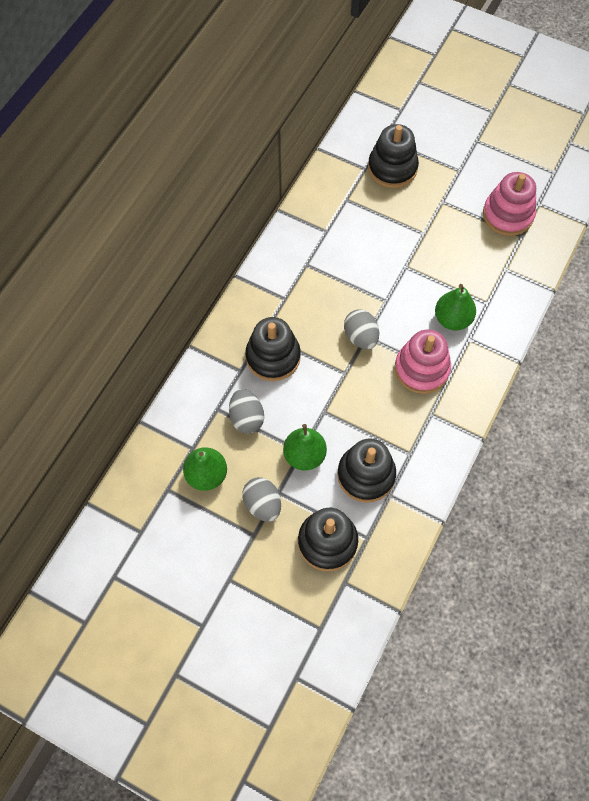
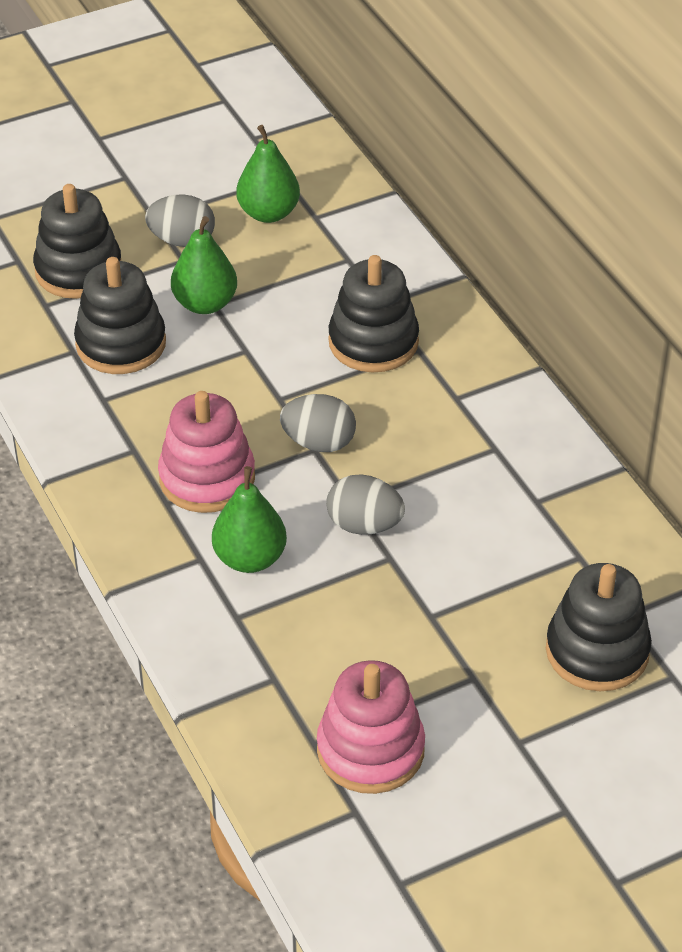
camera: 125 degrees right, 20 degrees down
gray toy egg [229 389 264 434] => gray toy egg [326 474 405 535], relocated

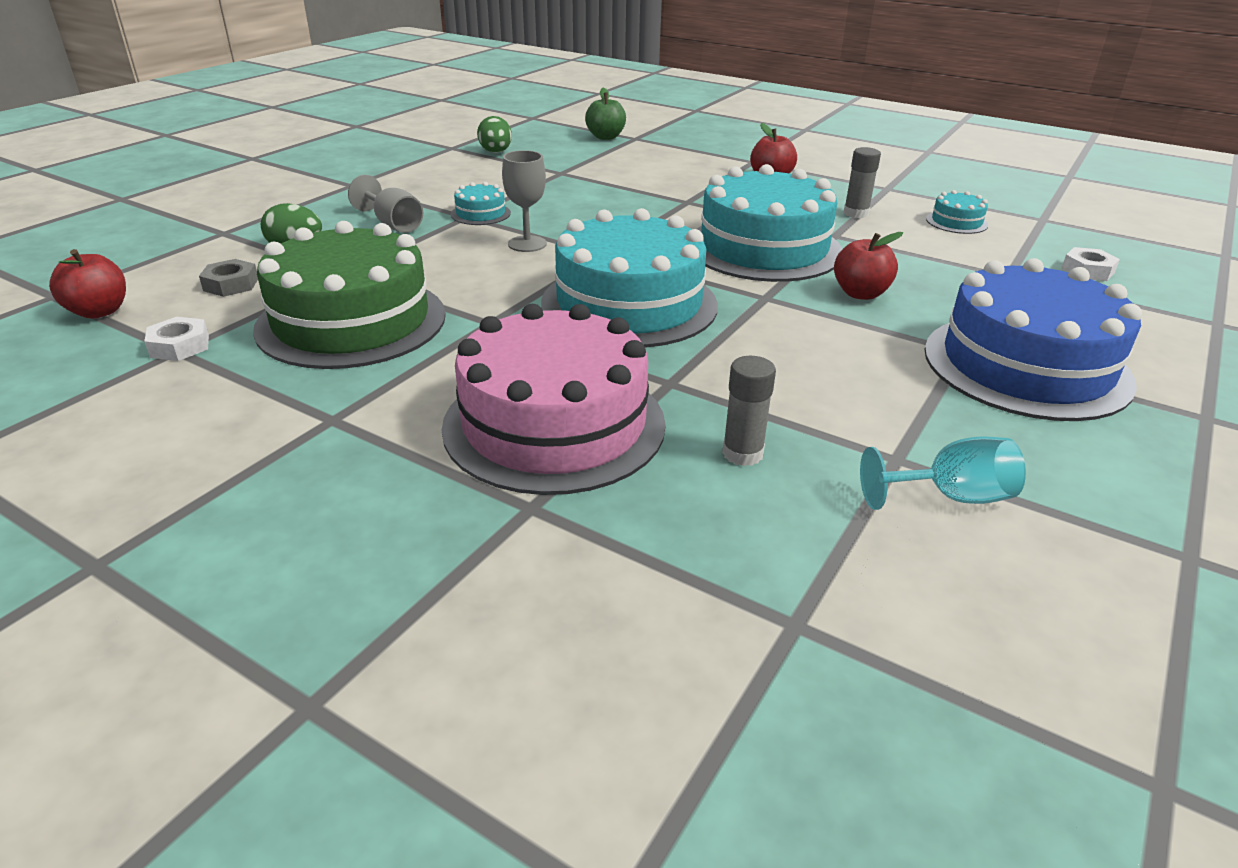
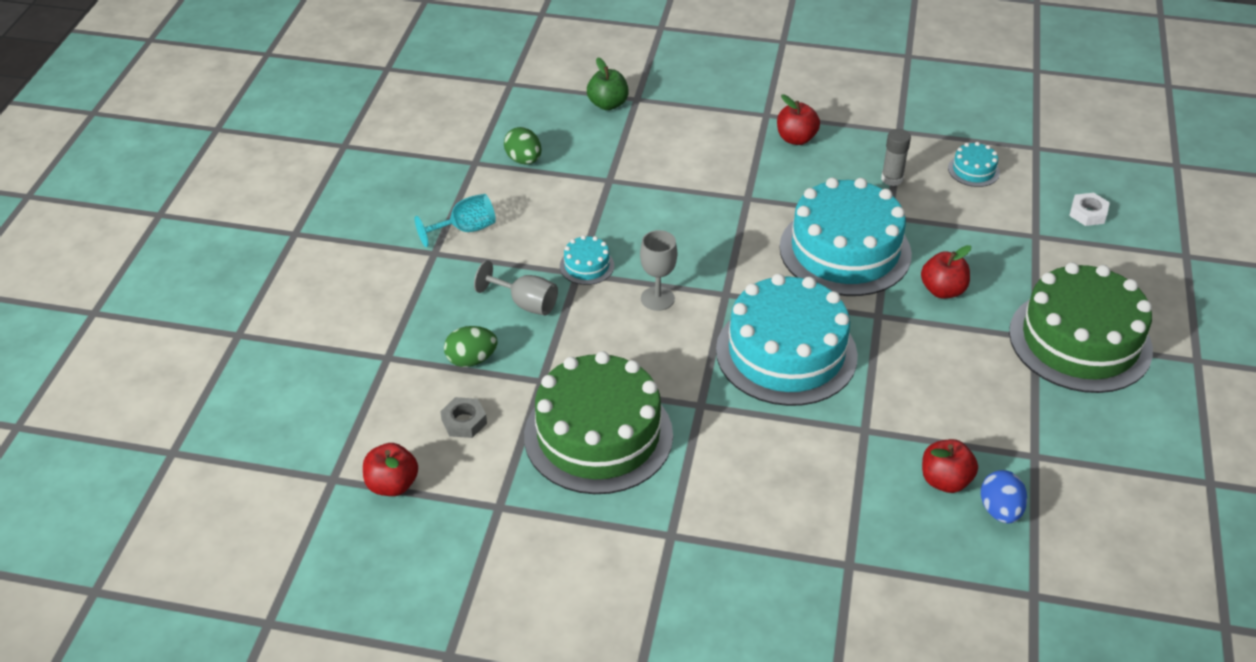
camera: 20 degrees left, 10 degrees up
aqua chalice [860 436 1026 510] => aqua chalice [415 194 496 247], relocated
gray glue [722 356 776 466] => red apple [922 439 978 493]
nothing => royal blue toy egg [981 470 1027 523]
royal blue gateau [925 258 1142 421] => leaf-green gateau [1009 262 1153 393]
snow-white nut [144 317 209 361] => nothing
rose-pink gateau [442 304 666 495] => nothing

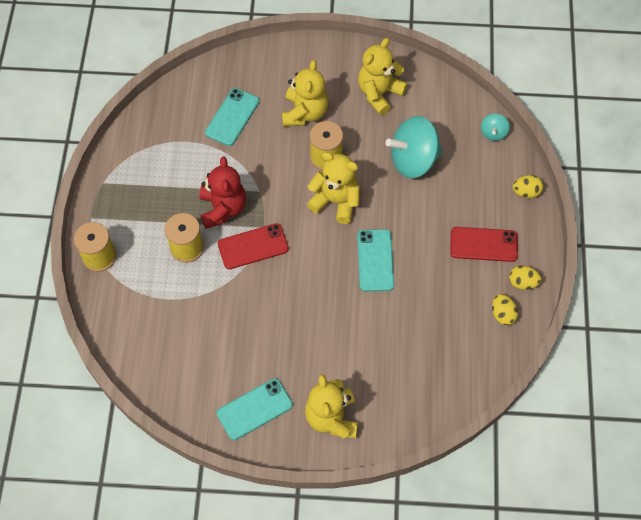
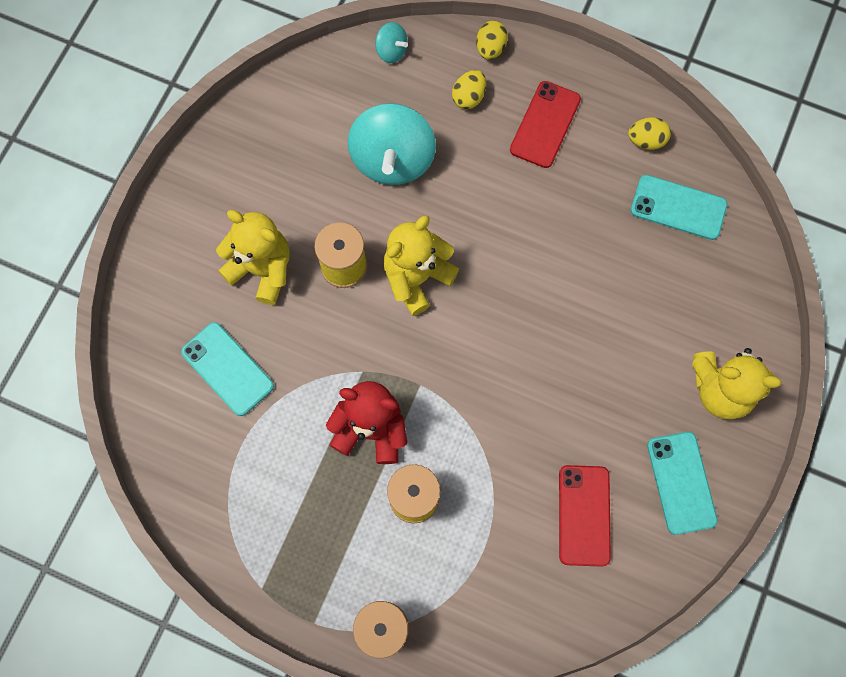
camera: 70 degrees left, 10 degrees up
yellow toy egg [509 265 542 290] => yellow toy egg [452 70 486 109], relocated
red mobile phone [218 223 289 269] => red mobile phone [559 465 611 567], relocated
aqua mobile phone [357 229 394 291] => aqua mobile phone [631 175 728 240], relocated
yellow stuffed bear [358 38 408 115] => nothing

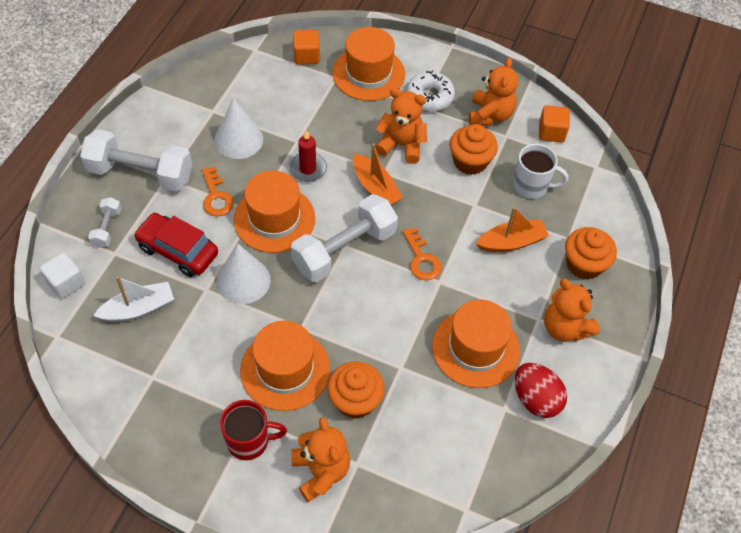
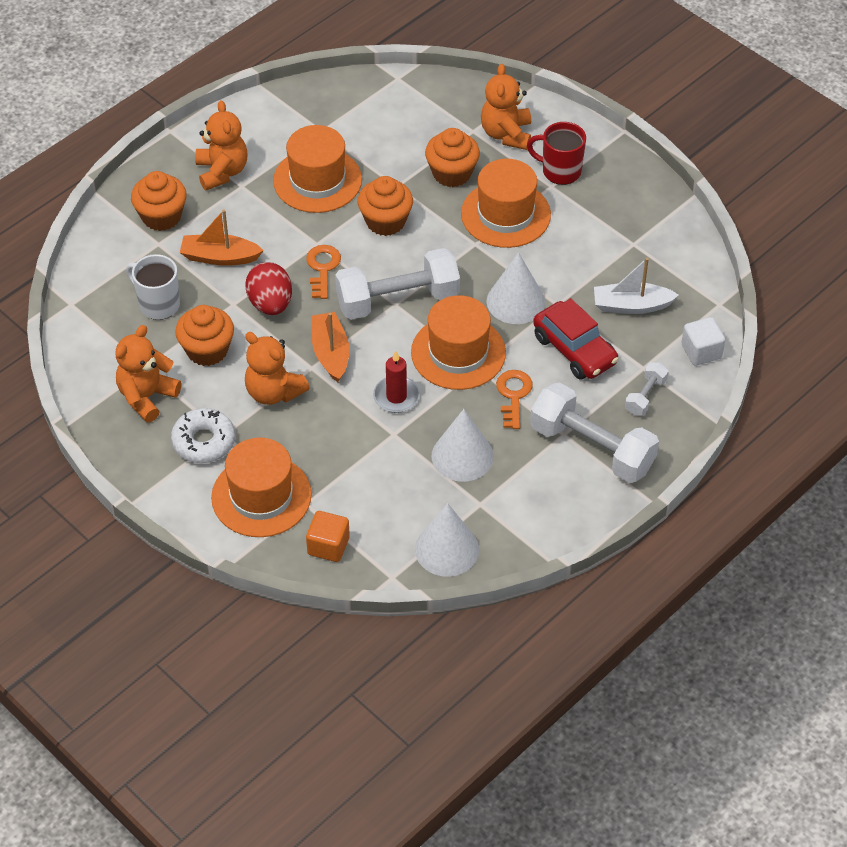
camera: 155 degrees left, 5 degrees down
red toy egg [515 363 567 418] => red toy egg [245 262 292 315], relocated
nothing => orange muffin [358 176 413 236]
nothing => snow-white solid cone [415 503 479 577]
orange block [539 105 570 142] => nothing

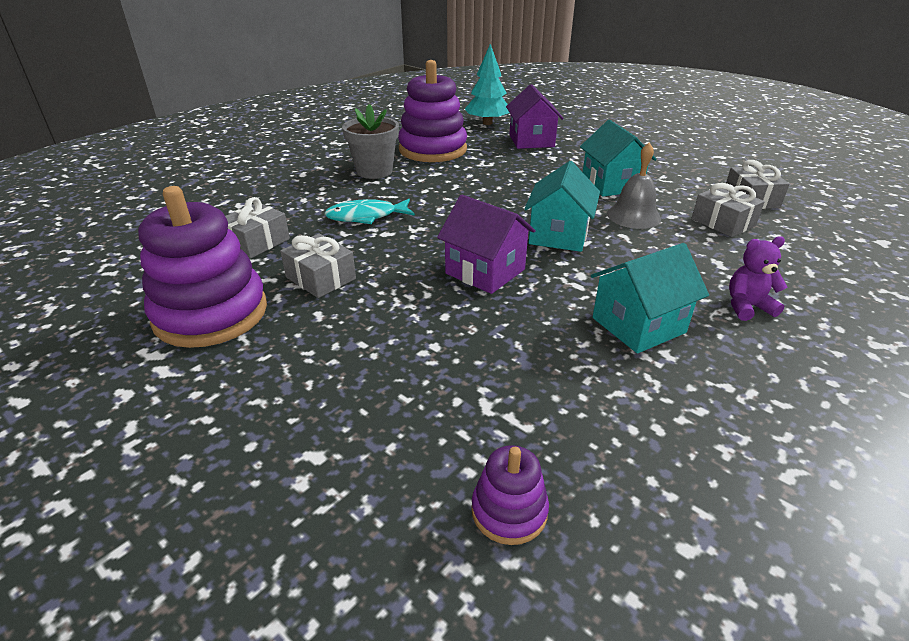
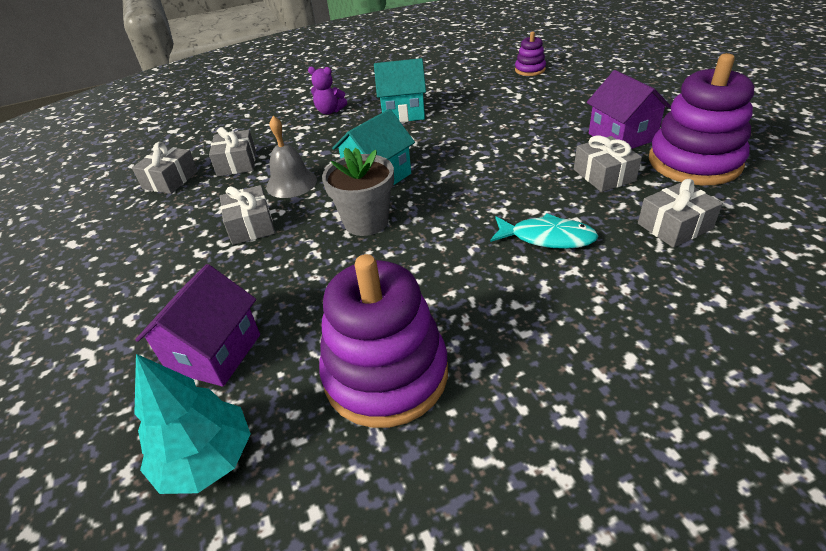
camera: 150 degrees left, 5 degrees up
aqua toy house [580 120 657 197] => gray wrapped gift [220 185 275 245]
gray potted plant [342 104 399 179] => gray potted plant [322 147 394 236], relocated
violet toy house [437 195 536 294] => violet toy house [587 70 671 149], relocated

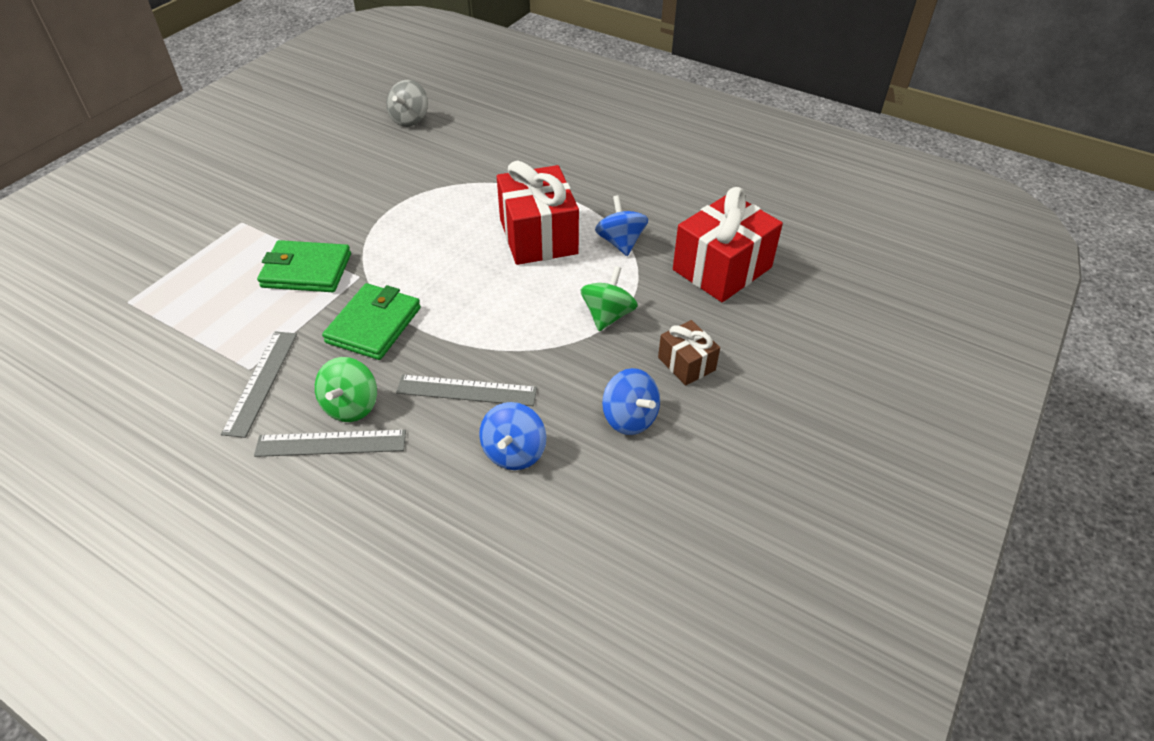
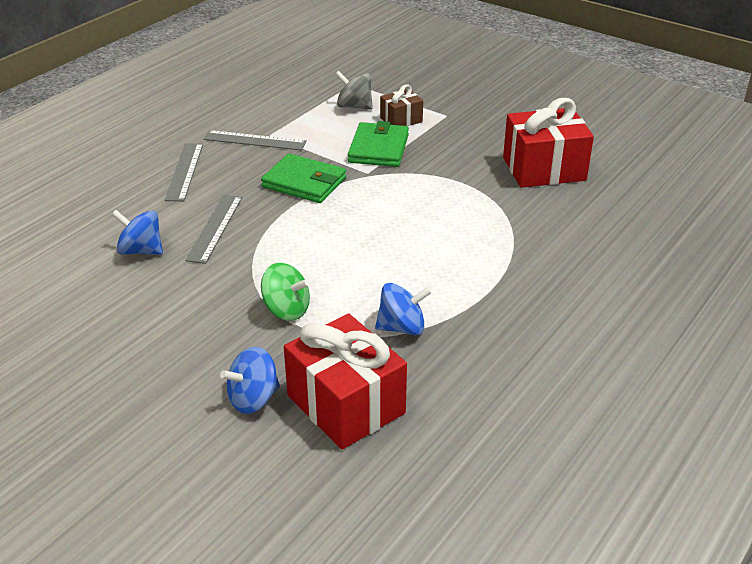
camera: 95 degrees right, 10 degrees down
royal blue spinning top [602 368 660 435] => royal blue spinning top [220 347 280 414], relocated
gray spinning top [386 80 428 127] => gray spinning top [335 71 373 110], relocated
russet wrapped gift [658 320 720 386] => russet wrapped gift [380 84 423 126], relocated
red wrapped gift [497 161 579 265] => red wrapped gift [503 98 594 188], relocated
leaf-green spinning top [315 357 377 422] => nothing

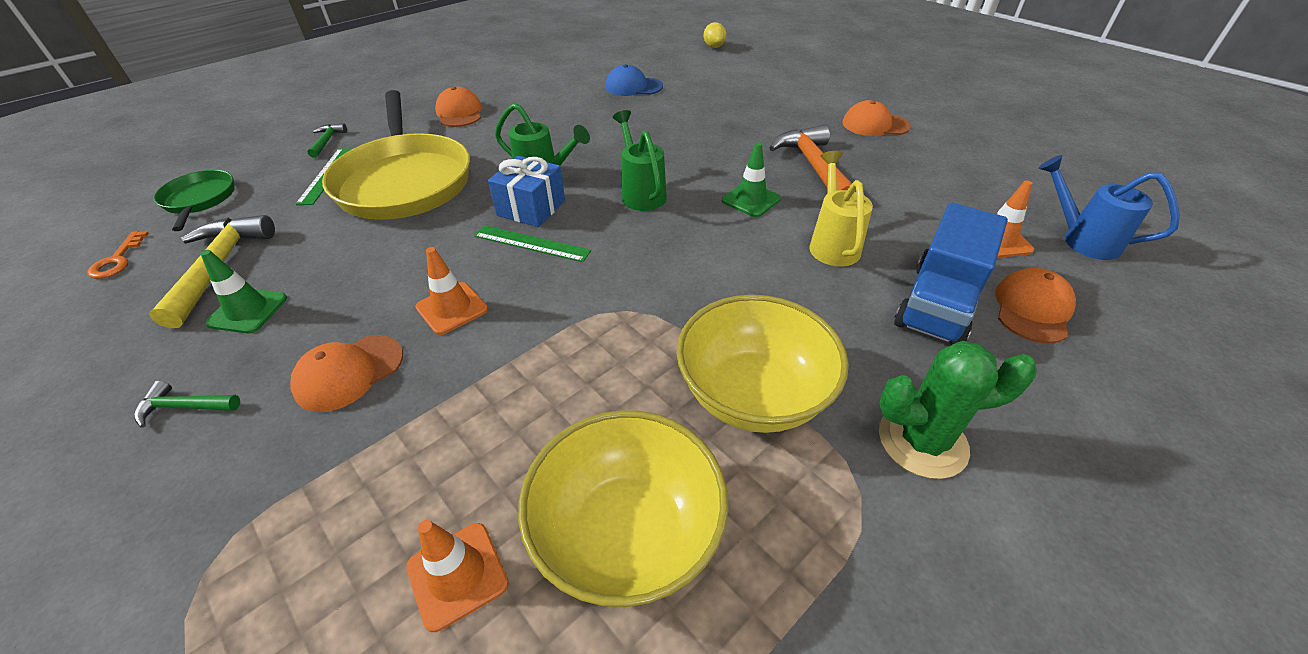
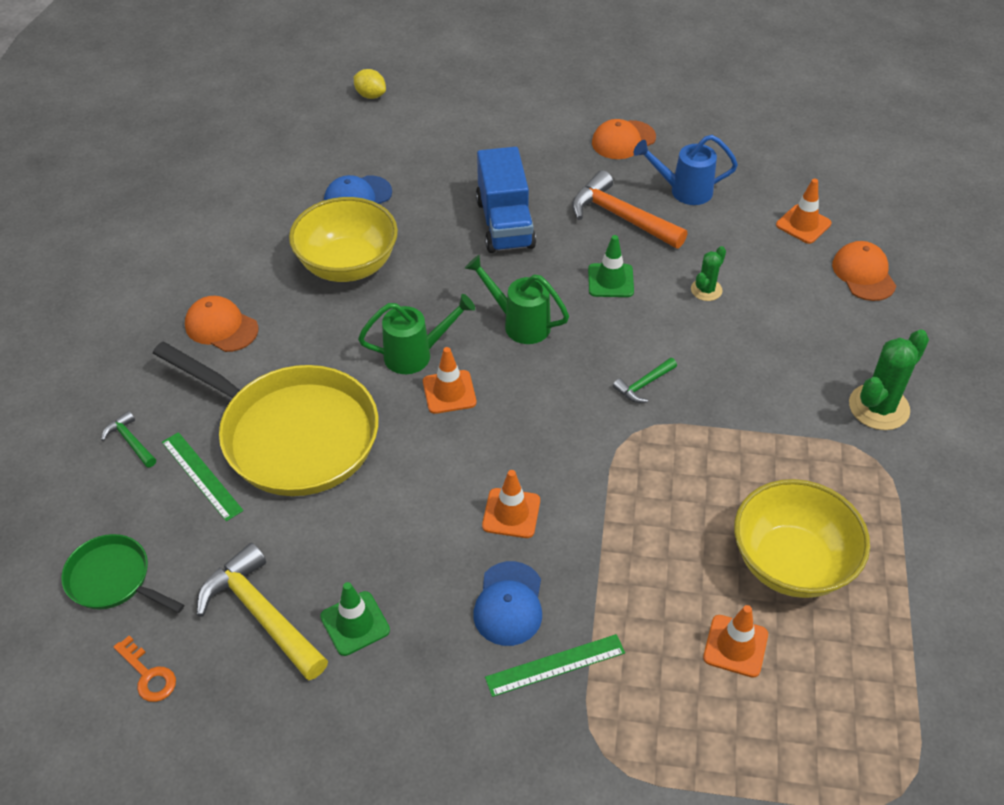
camera: 40 degrees left, 5 degrees up
yellow bowl [676 295 849 433] => yellow bowl [289 197 398 282], relocated
royal blue wrapped gift [488 156 565 227] => orange road cone [423 347 476 414]
orange cap [291 335 403 412] => royal blue cap [473 561 542 646]
royal blue toy truck [894 203 1008 345] => royal blue toy truck [476 147 536 253], relocated
leaf-green straightedge [474 225 591 262] => leaf-green straightedge [485 634 625 697], relocated
leaf-green carpenter's hammer [134 381 240 428] => leaf-green carpenter's hammer [613 358 677 403], relocated
royal blue watering can [1038 155 1180 260] => royal blue watering can [634 135 738 205], relocated
yellow watering can [809 151 873 266] => leaf-green prickly plant [691 246 726 301]

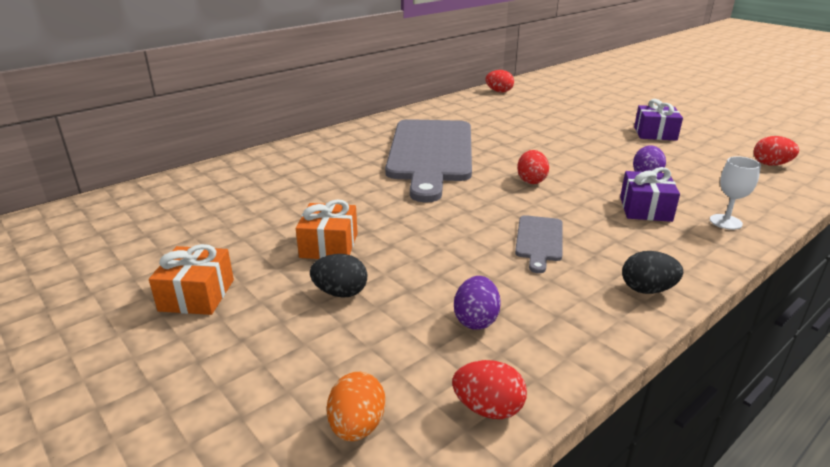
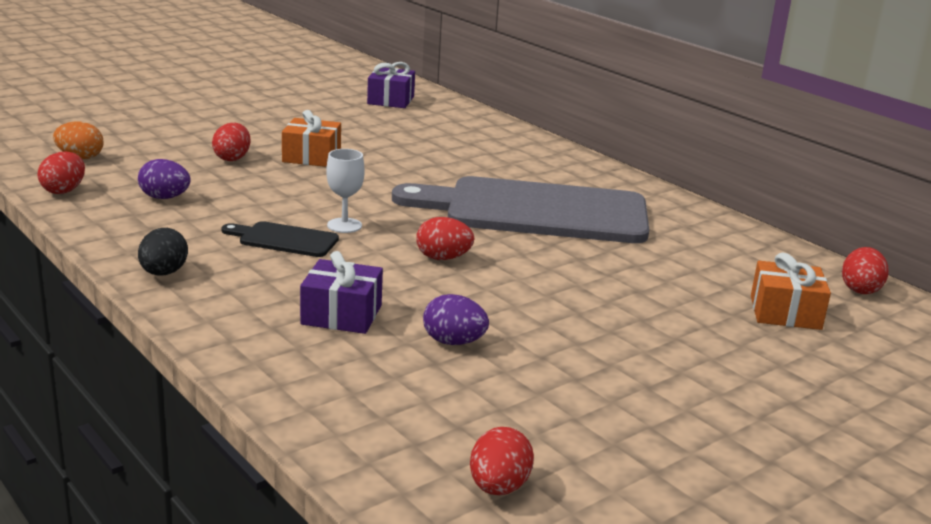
camera: 90 degrees right, 5 degrees down
jet-black toy egg [310 254 367 298] => red toy egg [212 123 251 161]
gray chopping board [515 215 563 273] => jet-black chopping board [221 221 339 257]
snow-white chalice [710 156 761 230] => snow-white chalice [326 149 365 233], relocated
violet wrapped gift [634 99 683 141] => violet wrapped gift [367 62 415 108], relocated
orange wrapped gift [149 244 234 315] => orange wrapped gift [751 253 831 330], relocated

